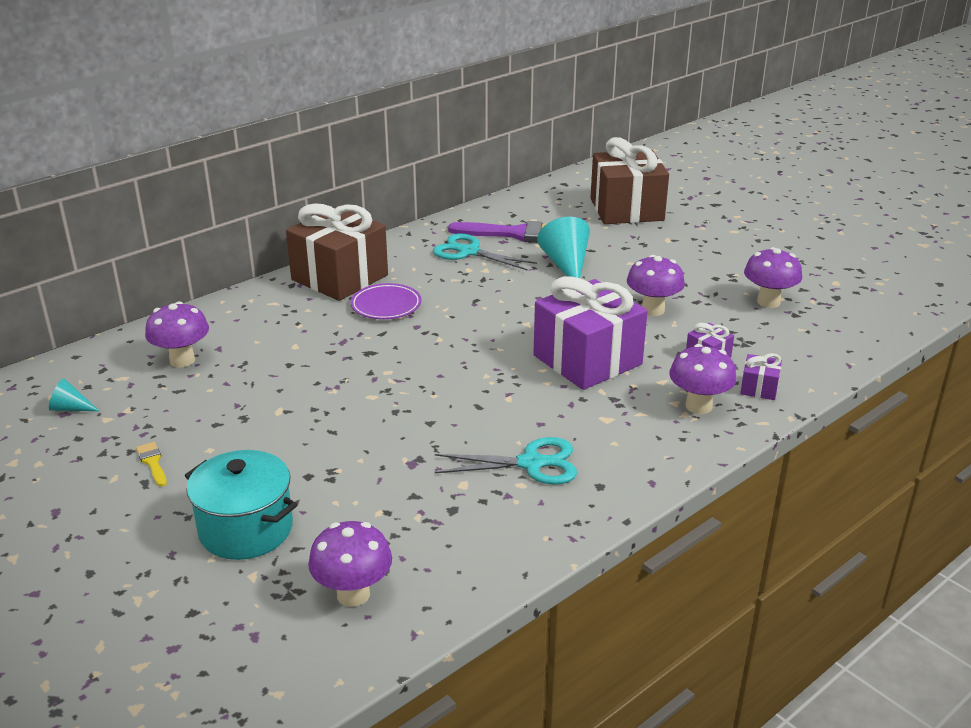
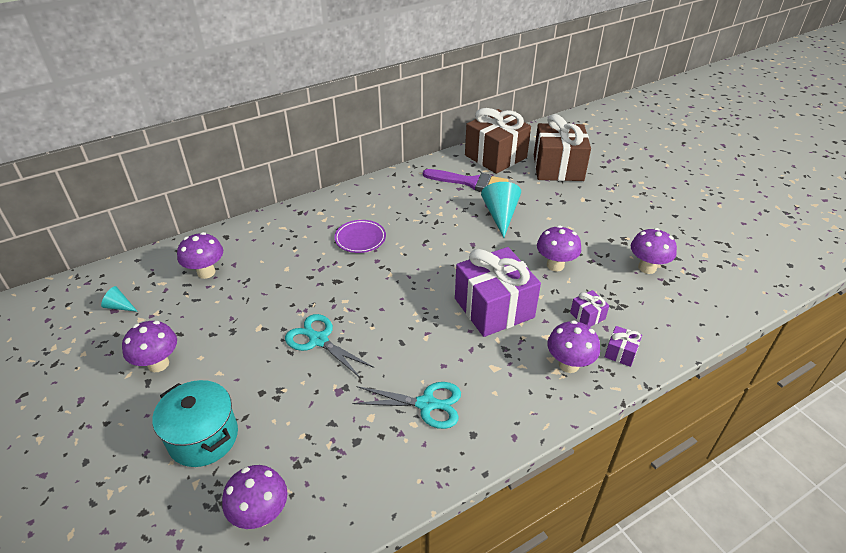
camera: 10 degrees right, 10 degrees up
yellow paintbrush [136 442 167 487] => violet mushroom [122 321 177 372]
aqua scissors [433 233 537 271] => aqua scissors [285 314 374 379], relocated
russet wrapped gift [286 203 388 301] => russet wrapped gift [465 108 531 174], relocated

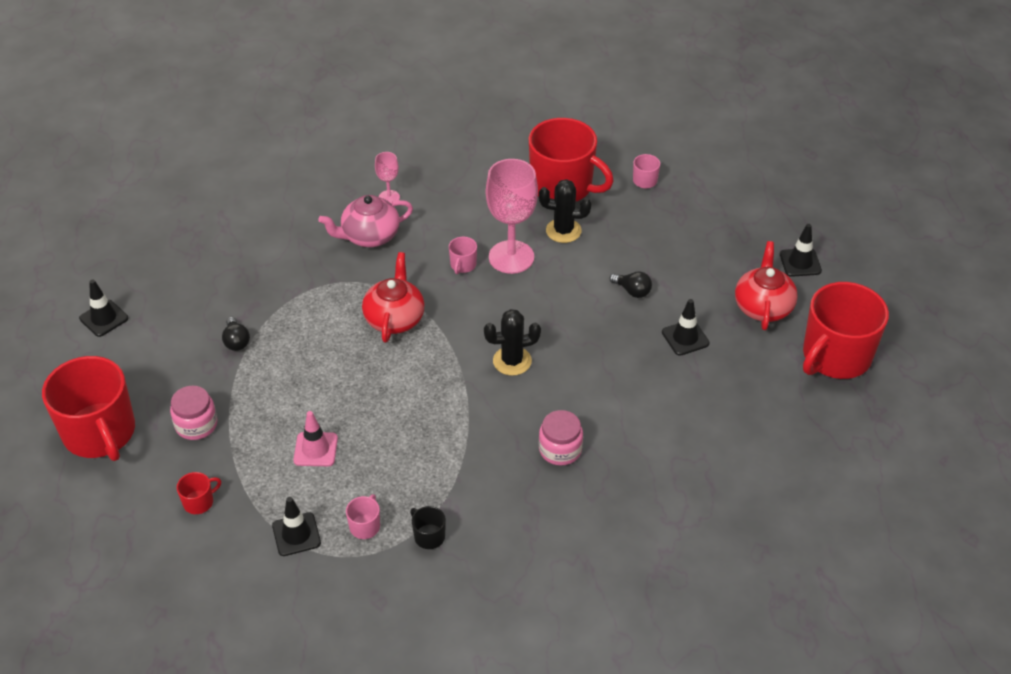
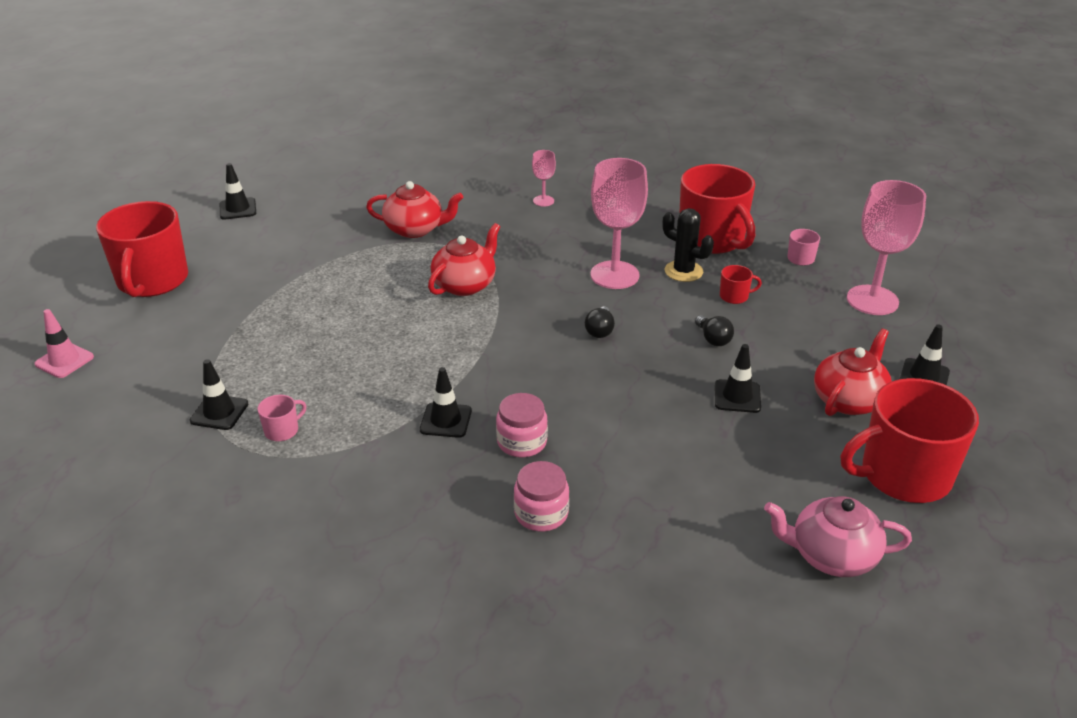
camera: 30 degrees right, 10 degrees down
rose-pink road cone [293 411 338 466] => rose-pink road cone [34 309 94 378], relocated
nothing => red tea pot [366 181 463 238]
nothing => jet-black road cone [420 367 472 438]
rose-pink jar [170 386 217 440] => rose-pink jar [514 461 569 531], relocated
jet-black light bulb [222 317 250 351] => jet-black light bulb [585 306 615 338], relocated
red coffee mug [177 472 221 514] => red coffee mug [720 265 762 304], relocated
rose-pink tea pot [318 195 413 247] => rose-pink tea pot [764 496 912 577], relocated
nothing => rose-pink chalice [847 180 926 315]
jet-black coffee mug [410 506 446 549] => nothing
rose-pink coffee mug [449 237 477 274] => nothing
jet-black prickly plant [484 309 541 376] => nothing

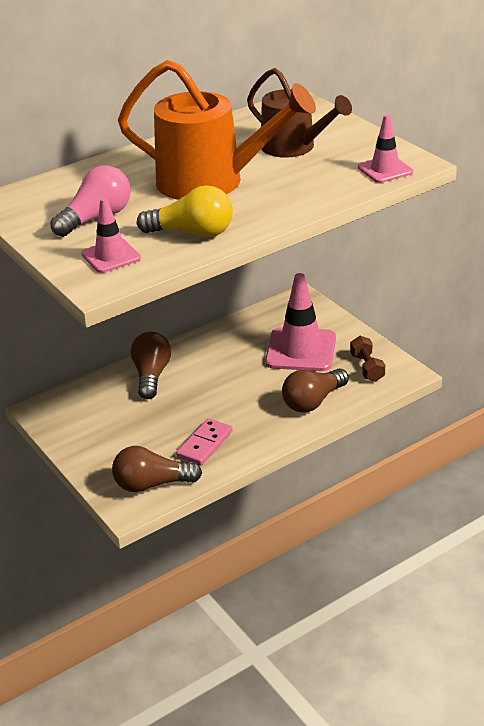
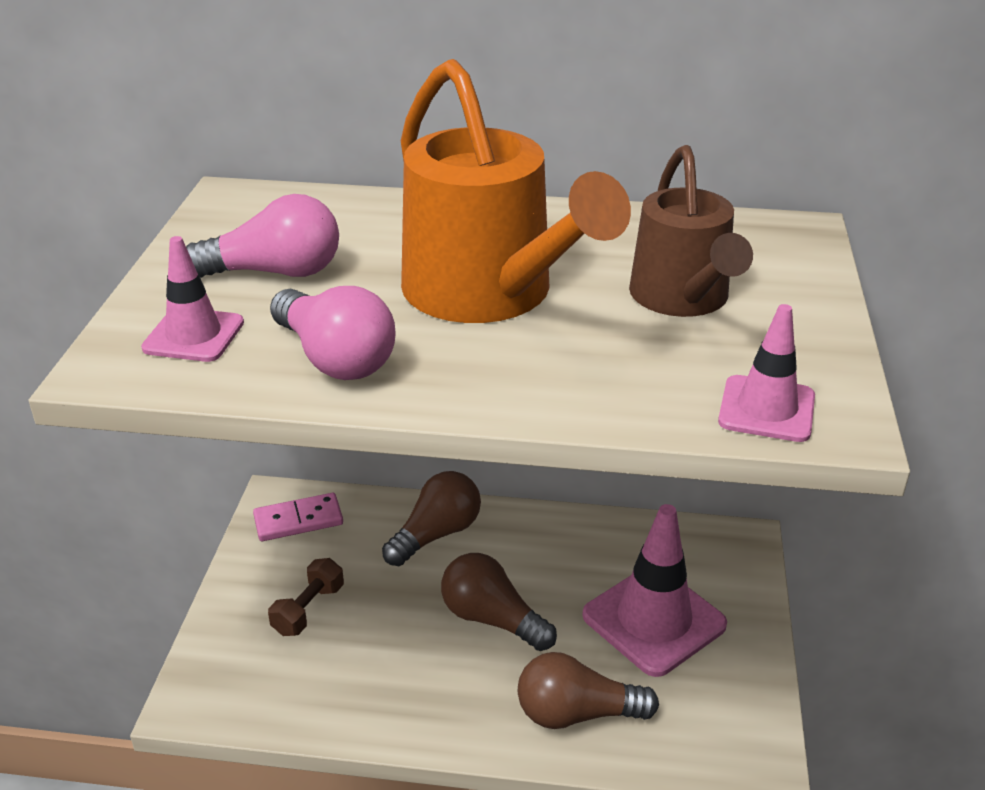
camera: 40 degrees right, 0 degrees up
rose-pink domino [176 418 233 466] => rose-pink domino [253 493 343 541], relocated
russet free weight [350 336 385 382] => russet free weight [268 558 344 636], relocated
yellow light bulb [137 185 233 237] => rose-pink light bulb [270 286 395 380]
russet light bulb [112 446 202 492] => russet light bulb [441 553 557 651], relocated

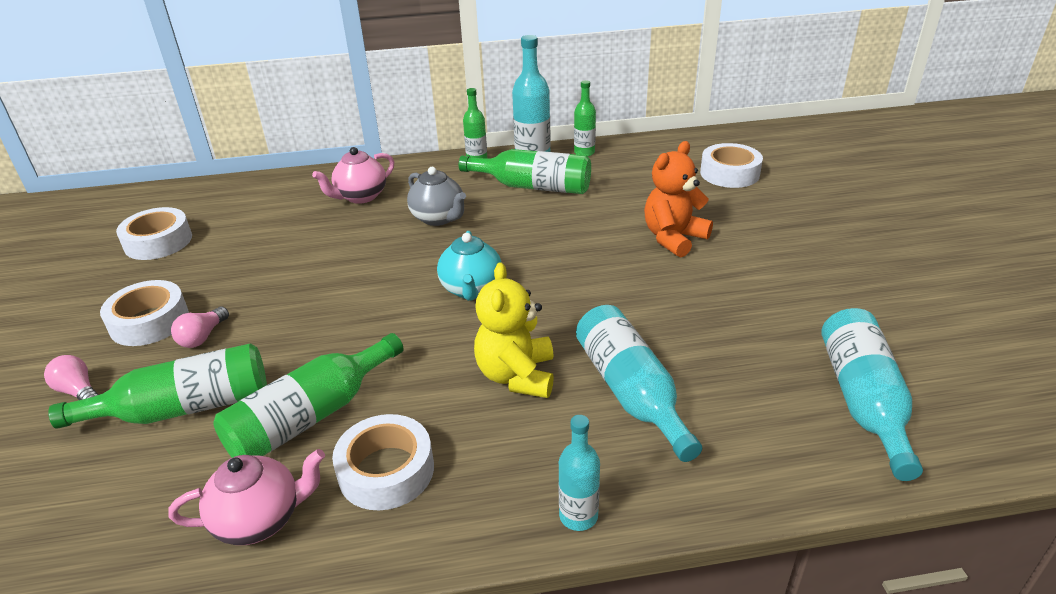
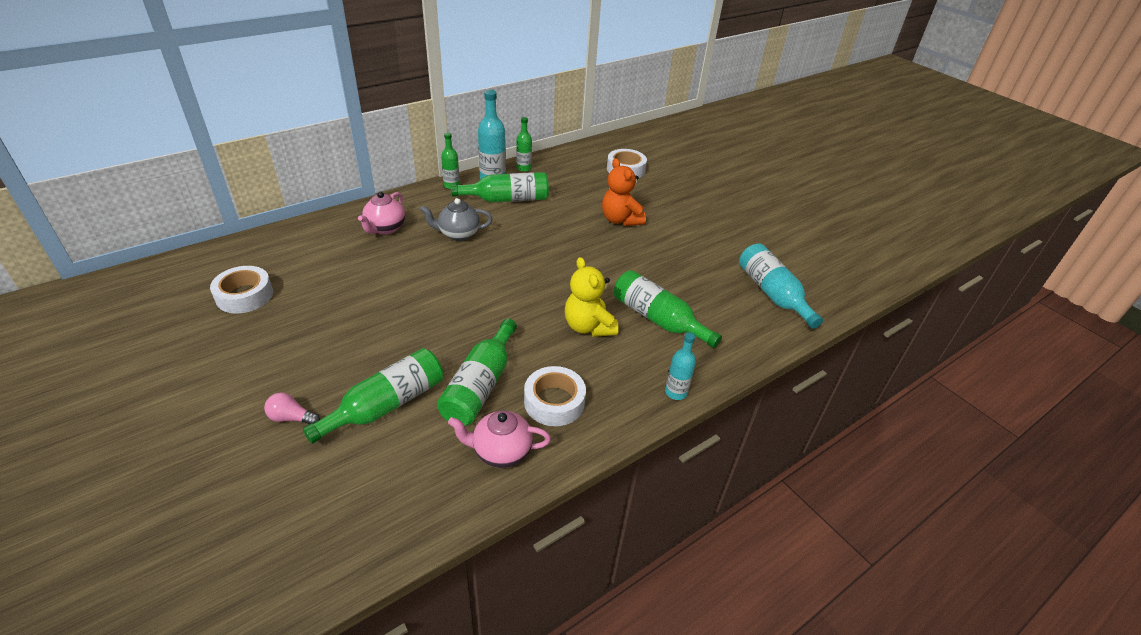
camera: 30 degrees left, 5 degrees up
gray tea pot [407 167 466 226] => gray tea pot [420 198 492 241], 150 degrees clockwise
rose-pink tea pot [168 449 325 545] => rose-pink tea pot [448 411 551 468], 135 degrees counterclockwise
orange stuffed bear [644 141 713 257] => orange stuffed bear [602 158 646 226], 45 degrees counterclockwise
aqua flask [576 305 702 462] => leaf-green flask [614 270 722 348]
snow-white tape [100 280 189 346] => nothing
rose-pink light bulb [171 307 229 348] => nothing
aqua tea pot [437 231 502 301] => nothing

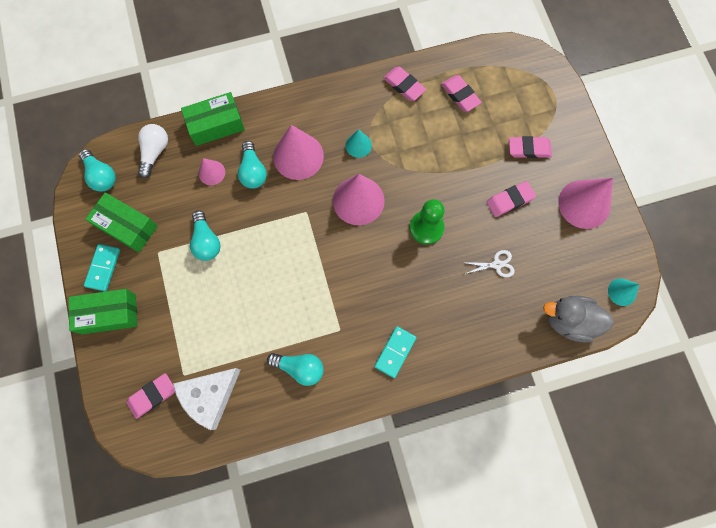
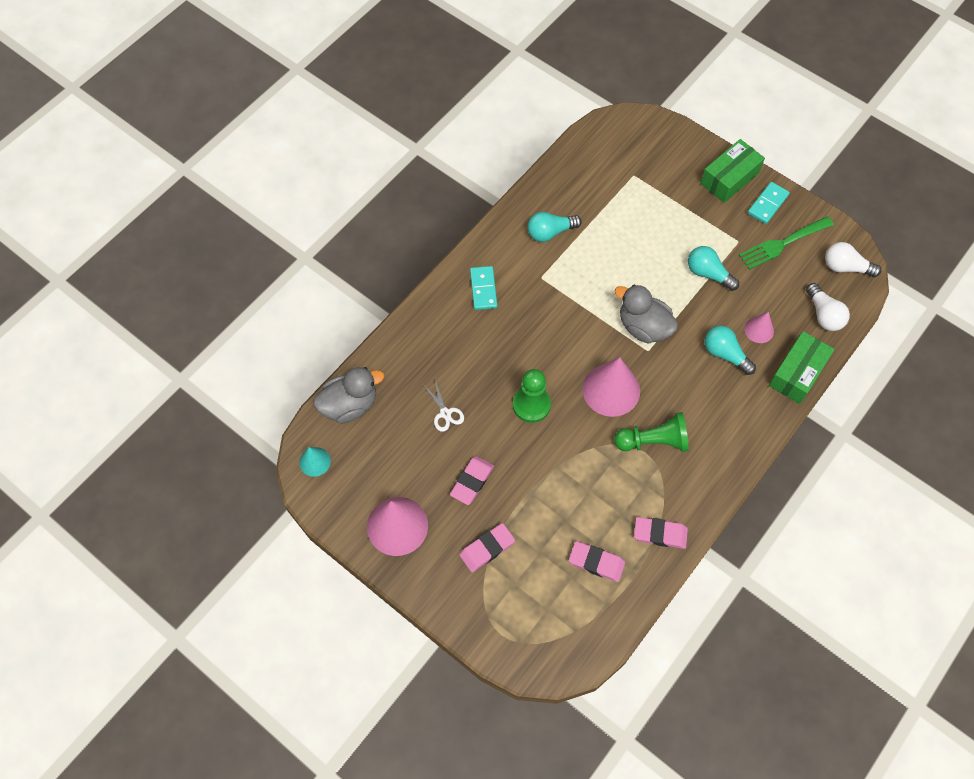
camera: 145 degrees right, 10 degrees down
snow-white scissors [462 250 515 277] => snow-white scissors [425 381 464 432], 75 degrees counterclockwise
nothing => gray rubber duck [614 284 678 343]
aqua solid cone [345 129 372 158] => leaf-green game pawn [614 412 689 452]
leaf-green box [85 192 158 253] => leaf-green table fork [739 216 834 270]
aqua domino [84 244 120 292] => aqua domino [748 182 790 224], 60 degrees clockwise
aqua light bulb [79 149 116 192] => snow-white light bulb [825 242 881 277]
rose-pink eraser [126 373 175 419] => nothing
snow-white piece of cheese [173 368 241 430] => nothing
rose-pink solid cone [273 125 324 180] => nothing

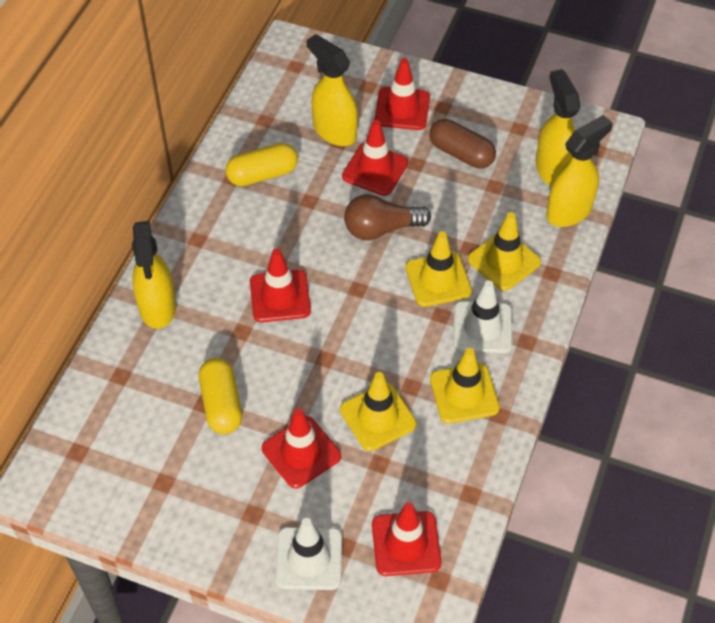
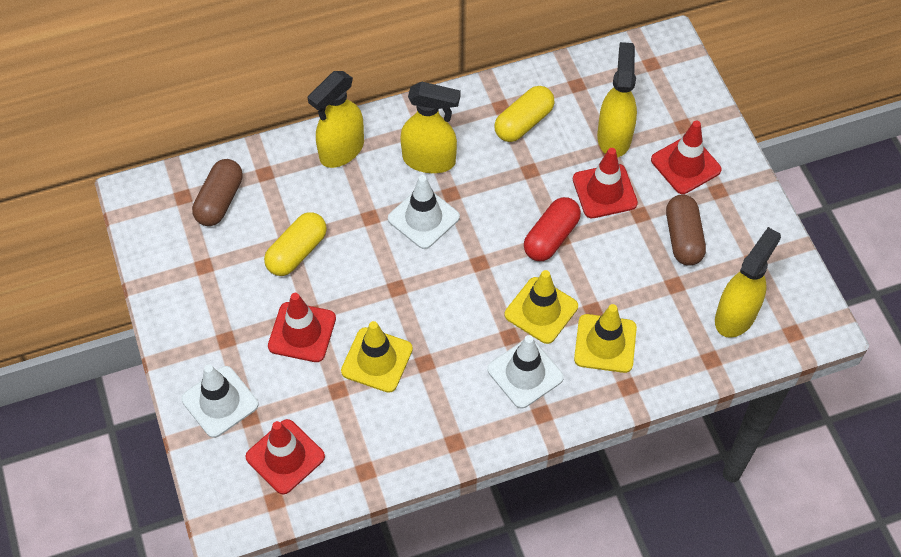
camera: 50 degrees right, 5 degrees up
nothing => russet pill [192 159 243 226]
red road cone [250 249 311 322] => snow-white road cone [388 175 460 249]
yellow sprayer [546 115 613 227] => yellow sprayer [400 81 461 173], relocated
yellow pill [225 143 298 186] => yellow pill [494 86 555 142], 75 degrees counterclockwise
russet light bulb [344 194 431 240] => red pill [524 197 581 261]
yellow road cone [430 348 500 423] => nothing

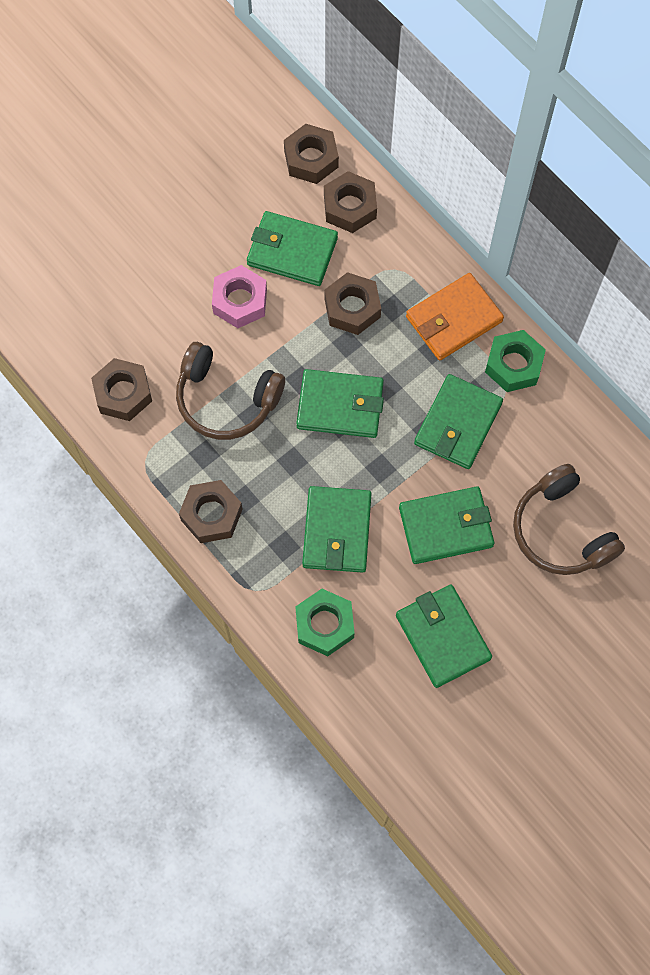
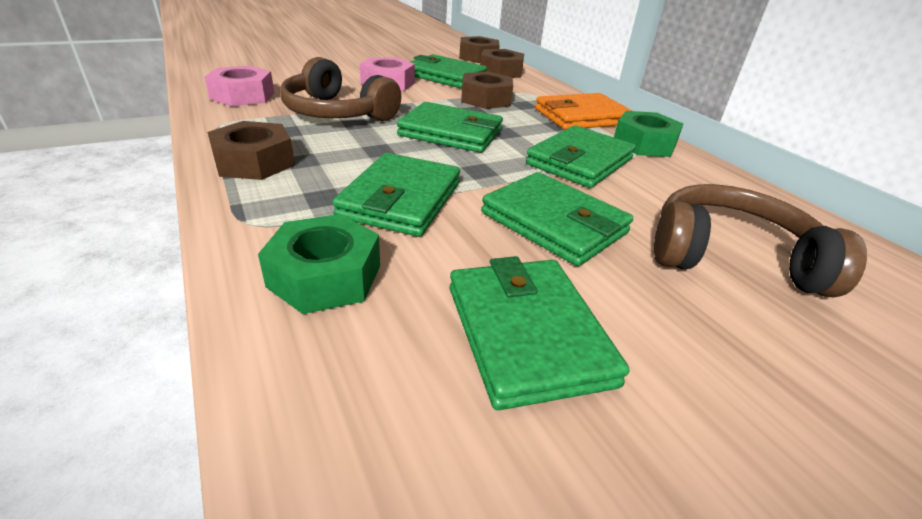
camera: 10 degrees right, 35 degrees down
russet nut [91 358 152 421] => rose-pink nut [204 66 274 106]
leaf-green card wallet [399 486 494 564] => leaf-green card wallet [481 172 633 266], 45 degrees clockwise
russet headphones [513 464 625 575] => russet headphones [654 184 867 297], 120 degrees clockwise

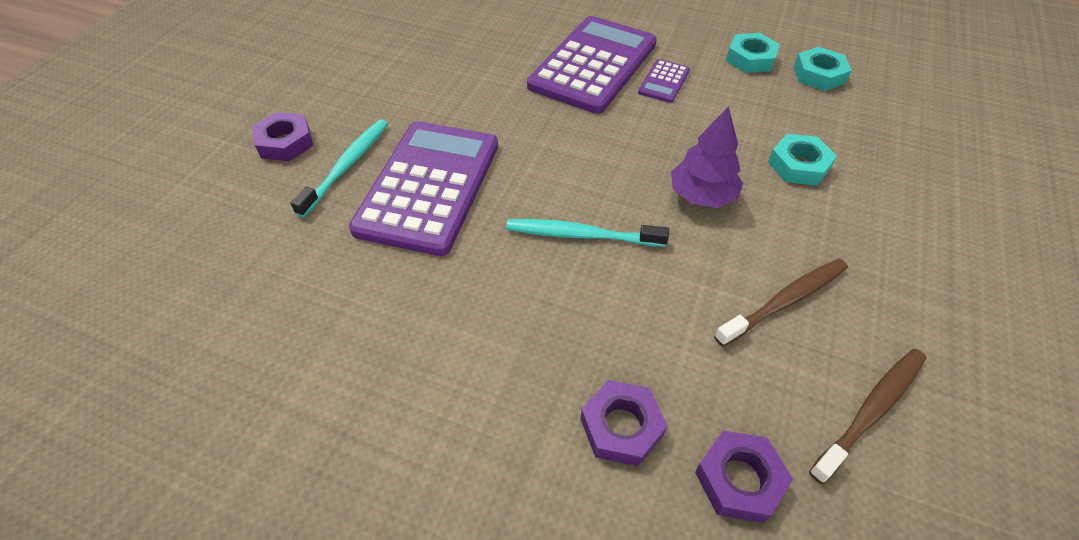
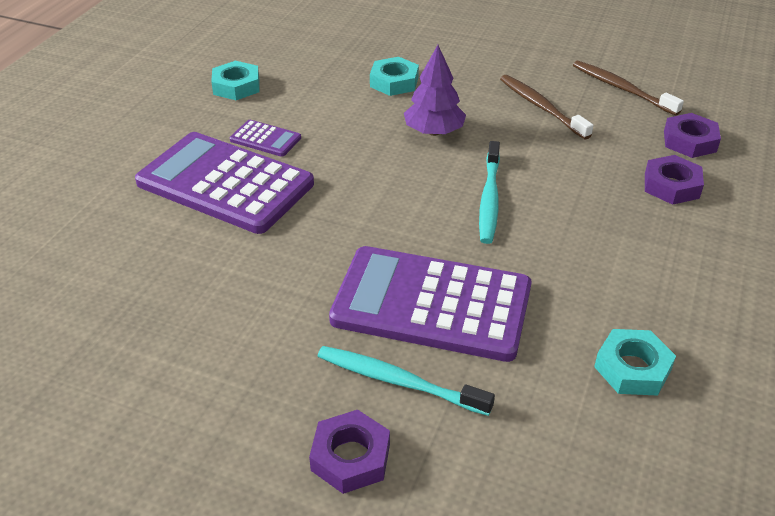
camera: 90 degrees left, 10 degrees down
aqua nut [794 47 852 91] => aqua nut [594 329 676 396], relocated

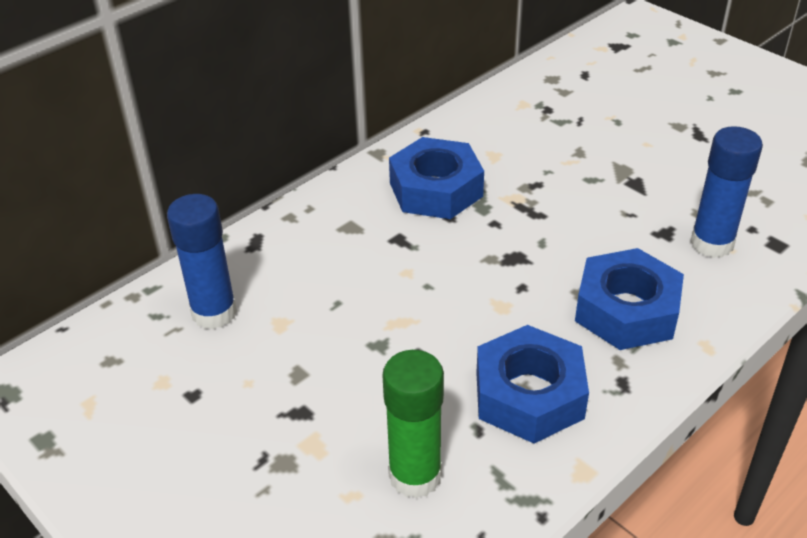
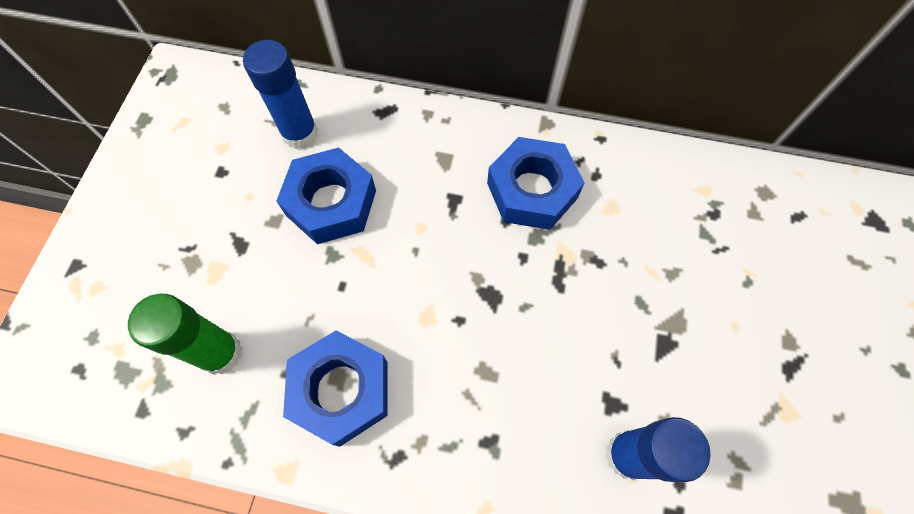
camera: 55 degrees right, 25 degrees up
royal blue nut [575 248 684 350] => royal blue nut [276 147 376 244], relocated

